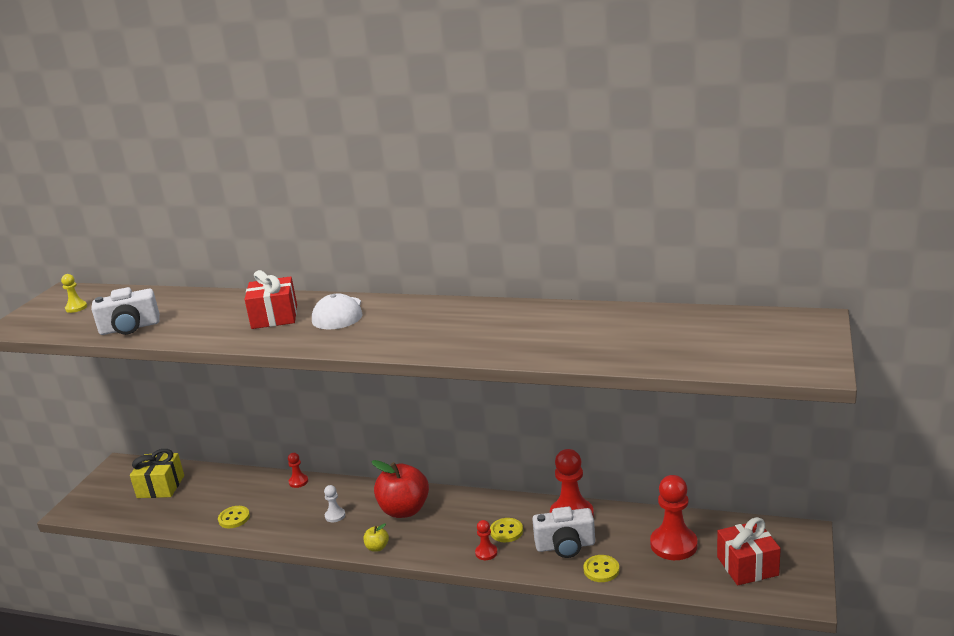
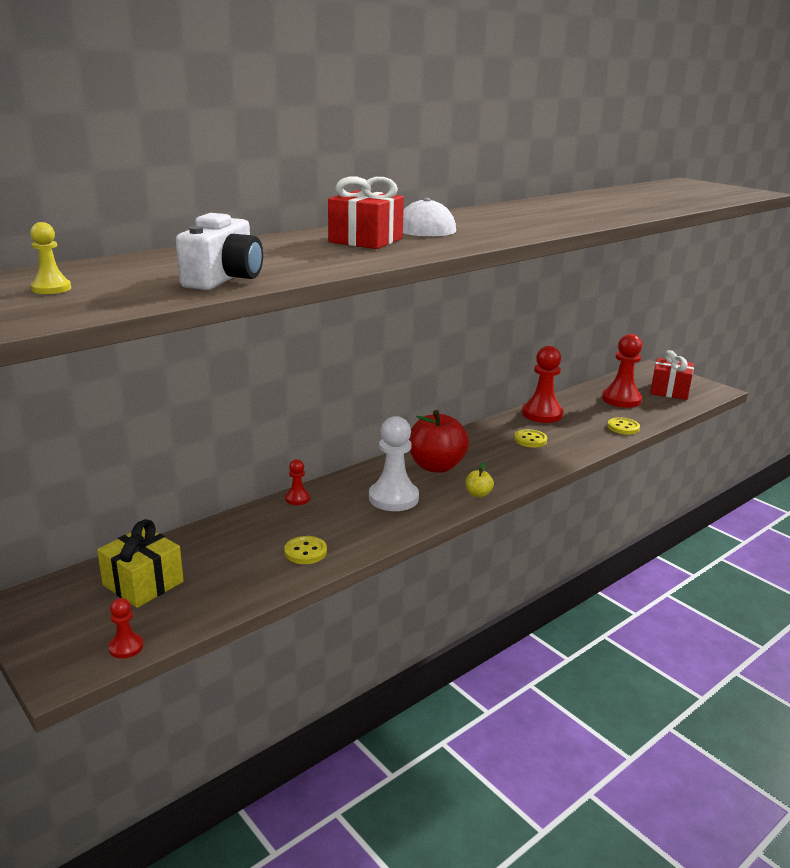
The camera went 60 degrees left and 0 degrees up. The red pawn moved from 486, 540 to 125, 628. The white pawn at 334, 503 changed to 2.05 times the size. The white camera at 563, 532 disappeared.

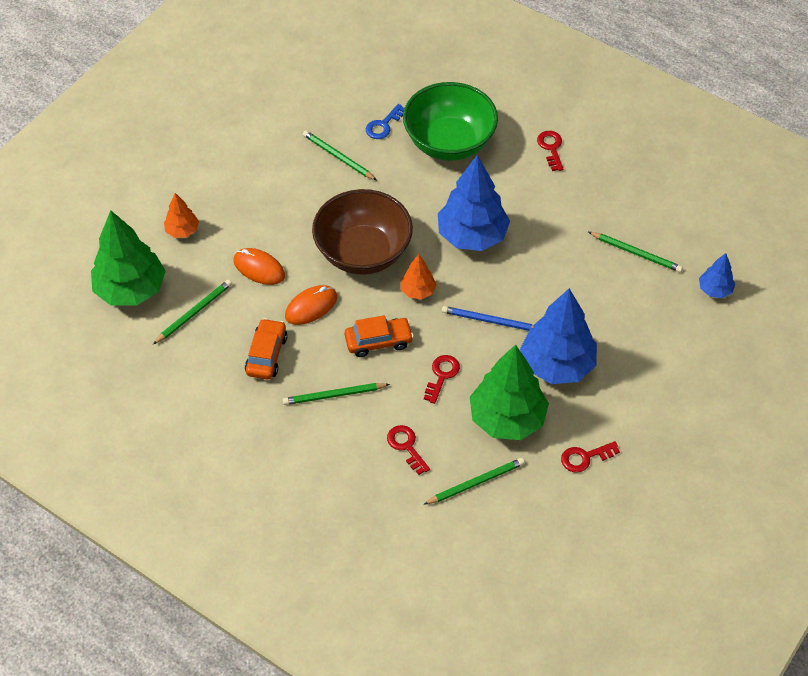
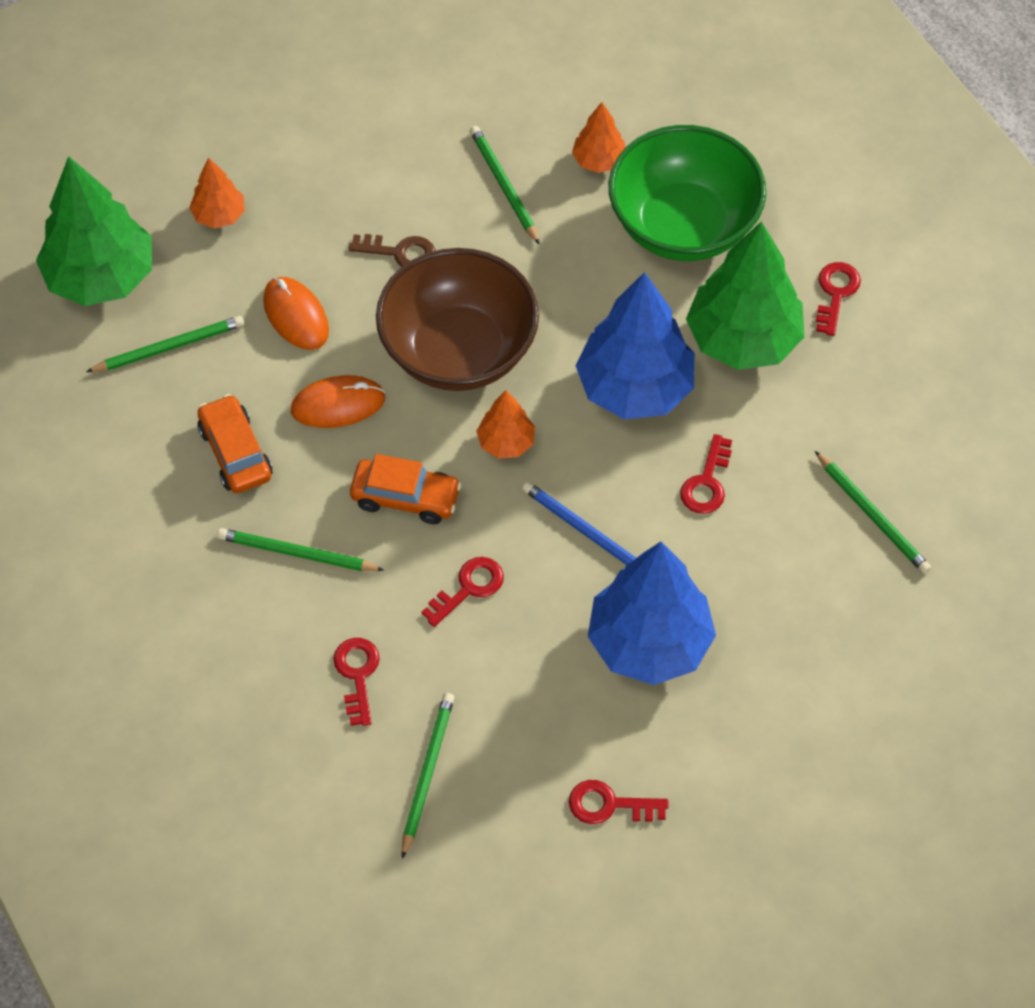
The camera went 25 degrees right and 5 degrees up. The orange car at 266, 348 turned 60 degrees counterclockwise. The brown key at 392, 250 appeared. The green pencil at 474, 481 turned 75 degrees counterclockwise. The blue key at 385, 121 was replaced by the orange tree at 598, 137. The red key at 706, 474 appeared. The green tree moved from 509, 392 to 745, 295. The blue tree at 717, 275 disappeared.

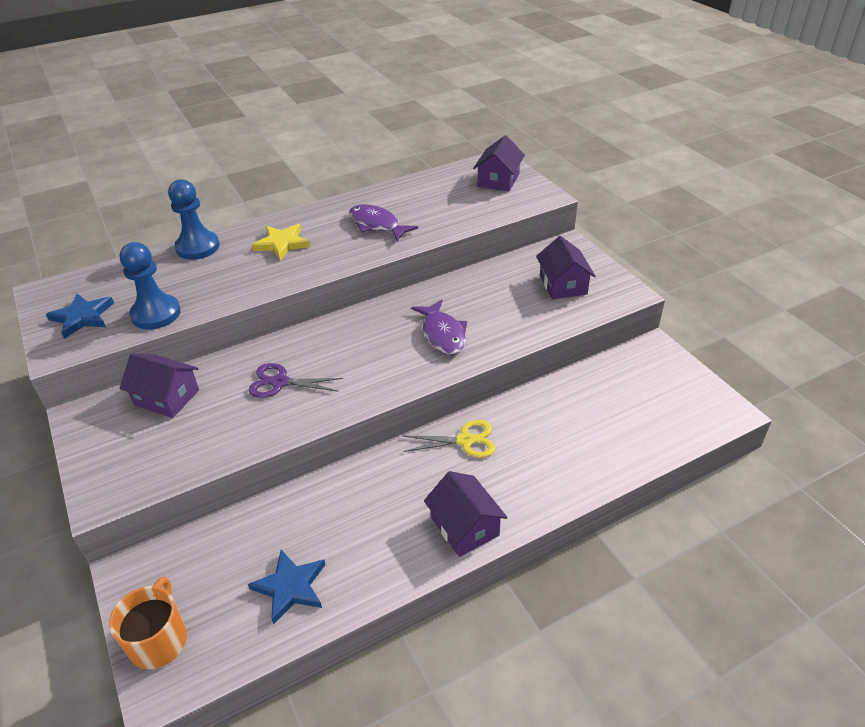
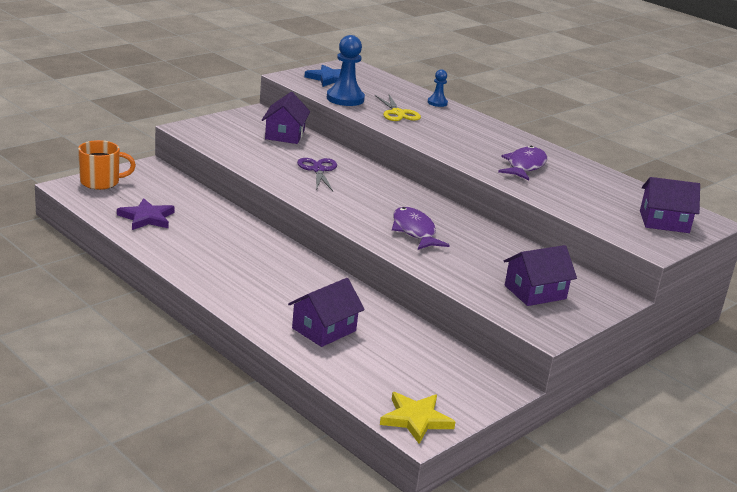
The camera went 70 degrees right and 15 degrees down. The blue star at 287, 587 became the purple star at 146, 214. The purple house moved from 466, 514 to 326, 312. The yellow scissors moved from 449, 439 to 398, 108. The yellow star moved from 281, 242 to 417, 418. The purple fish at 439, 327 turned 105 degrees clockwise. The blue pawn at 194, 219 changed to 0.54 times the size.

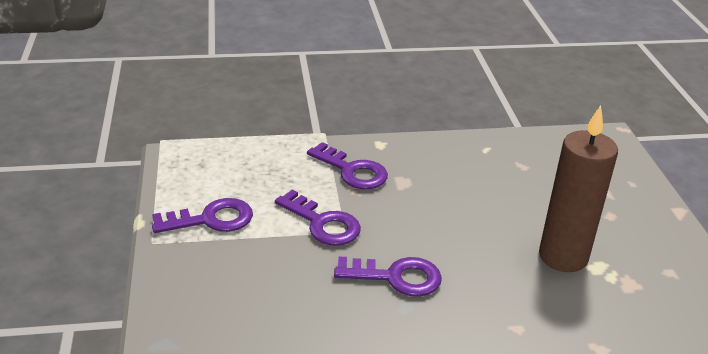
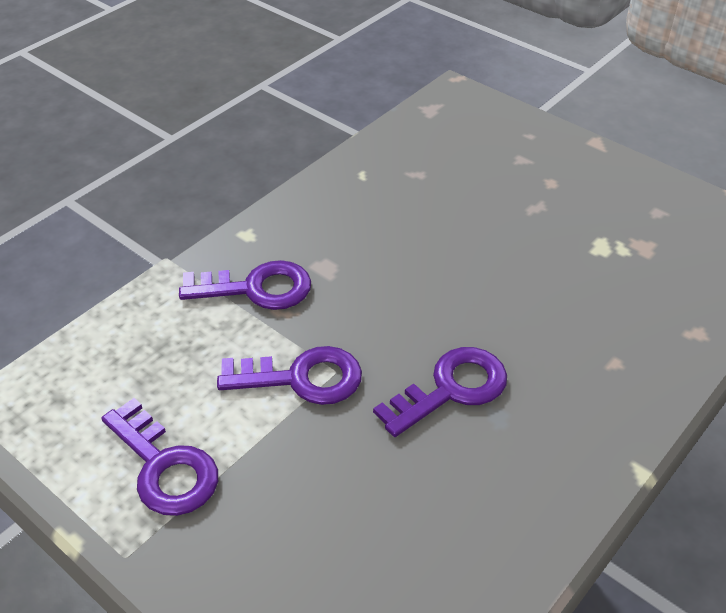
The camera went 40 degrees left and 10 degrees up. The purple key at 202, 215 turned 105 degrees clockwise. The brown candle at 578, 188 disappeared.

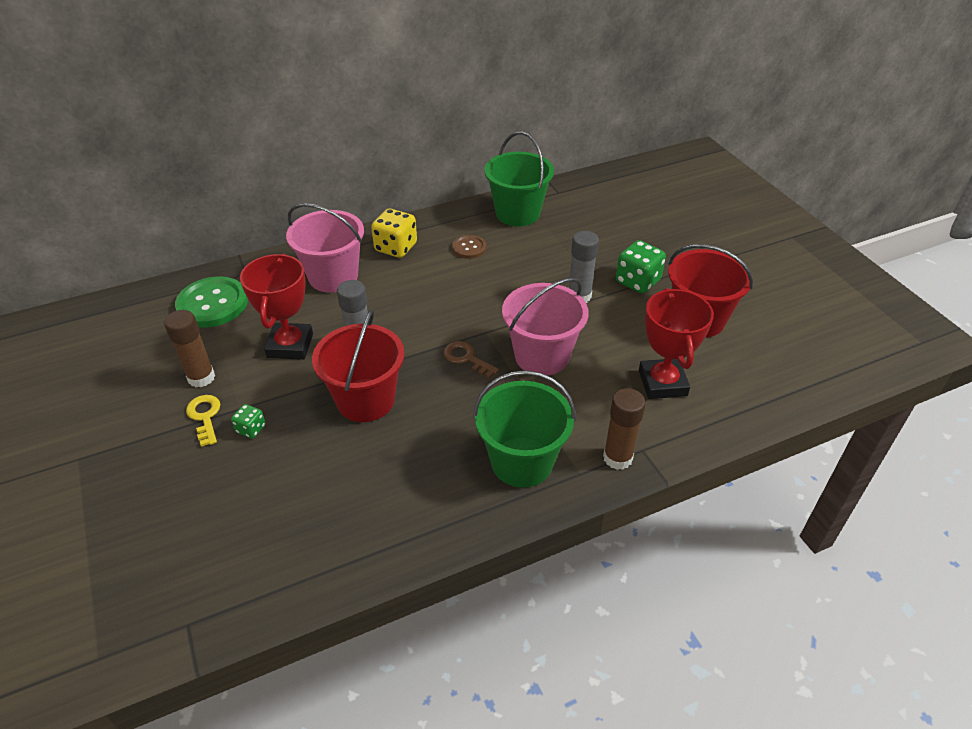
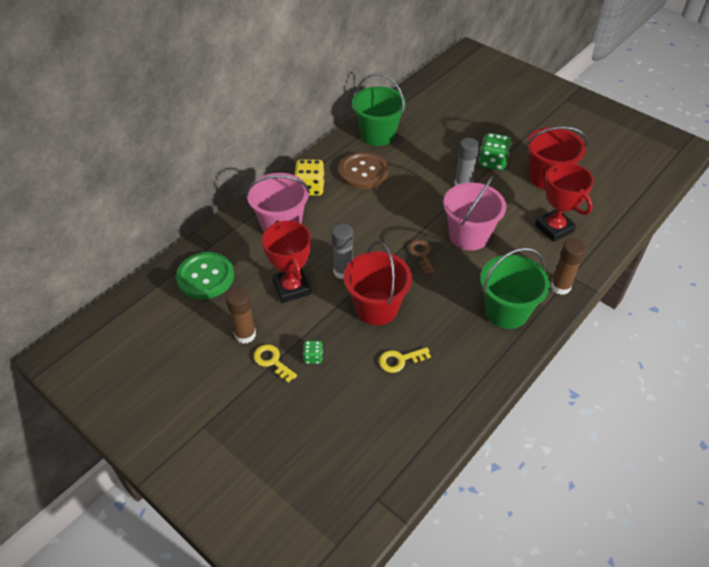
The camera went 25 degrees left and 5 degrees up. The brown button at 469, 247 changed to 1.86 times the size. The yellow key at 405, 360 appeared. The brown key at 471, 359 turned 60 degrees clockwise.

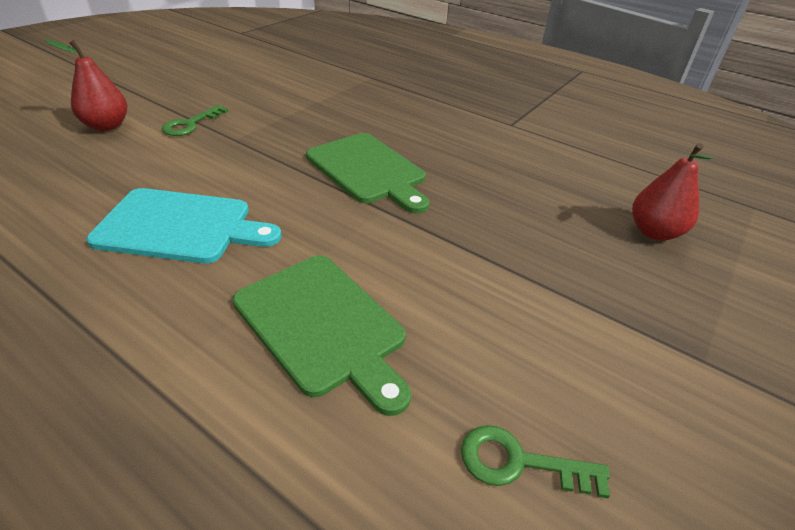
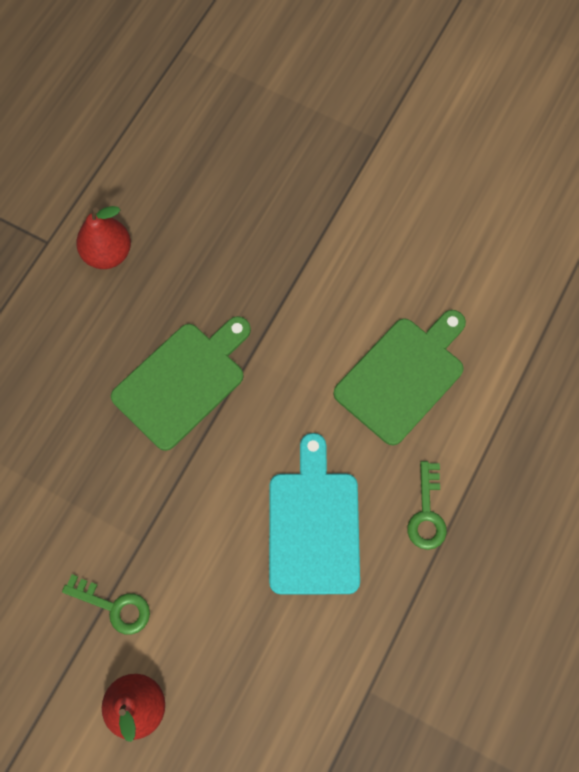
The camera went 95 degrees left and 30 degrees up. The red pear moved from 672, 192 to 103, 237. The green key moved from 535, 461 to 427, 505.

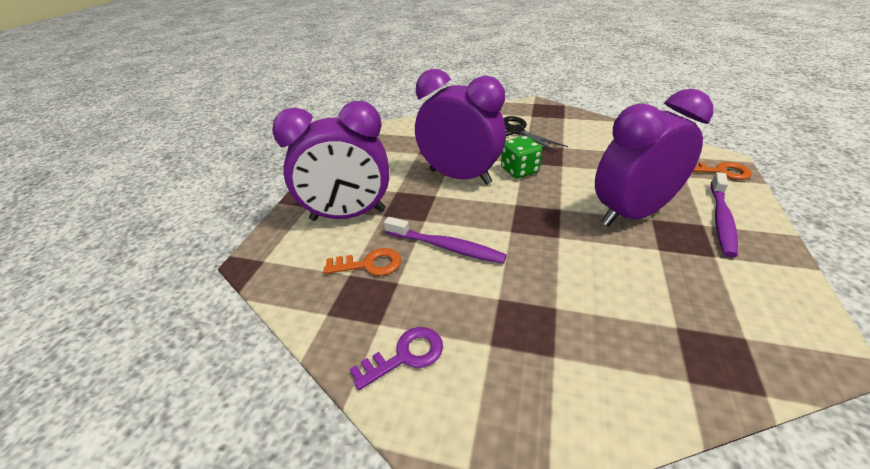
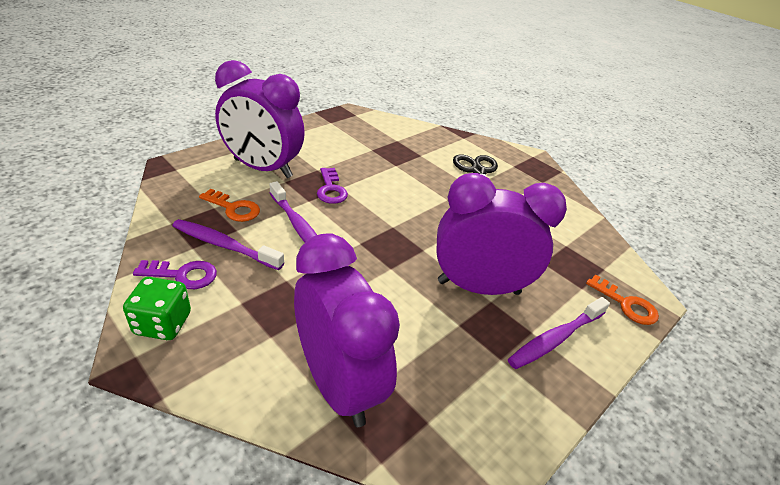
The camera went 25 degrees right and 0 degrees up. The green dice moved from 522, 157 to 157, 308. The purple toothbrush at 228, 244 appeared. The purple clock moved from 460, 127 to 347, 330. The purple key at 332, 186 appeared.

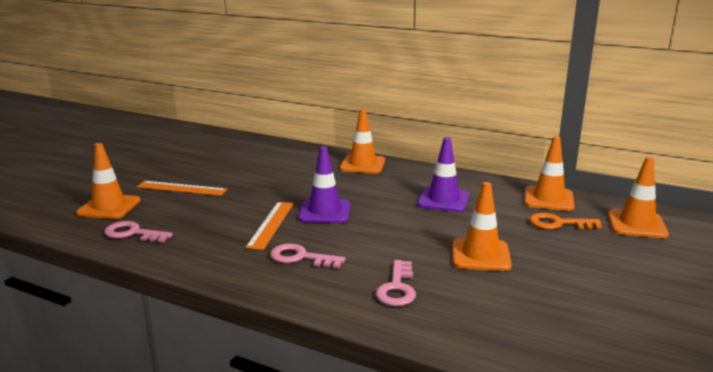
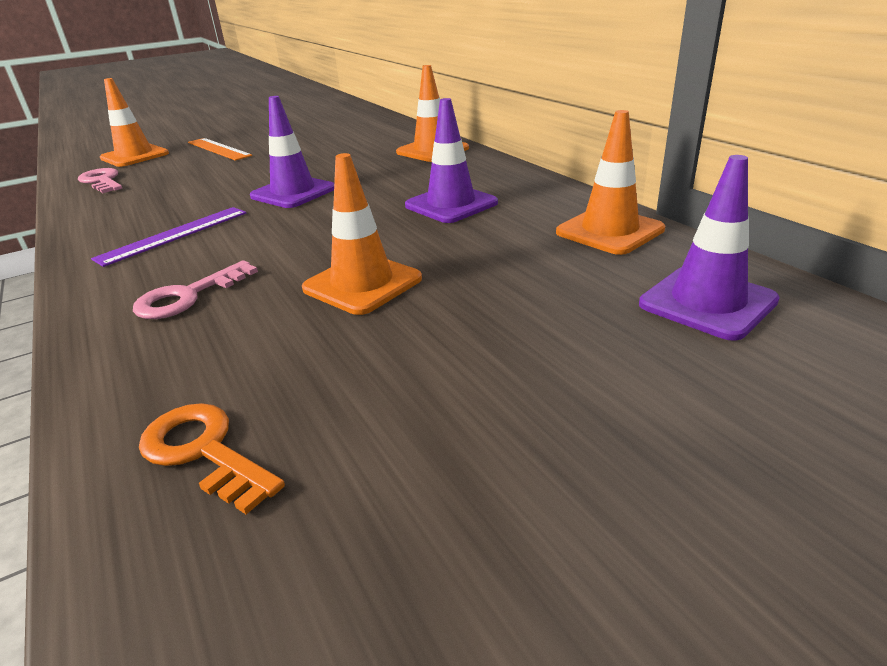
The camera went 35 degrees right and 10 degrees up. The pink key at 308, 255 was replaced by the purple ruler at 168, 237. The orange key moved from 565, 221 to 212, 458. The orange traffic cone at 638, 197 became the purple traffic cone at 709, 248. The orange ruler at 269, 226 disappeared.

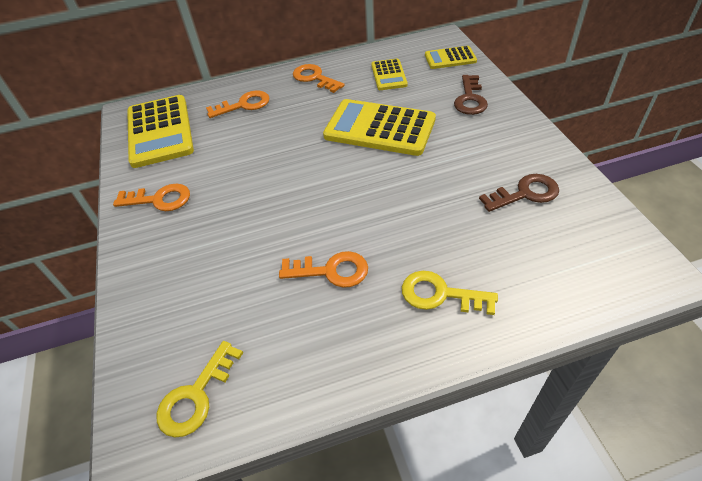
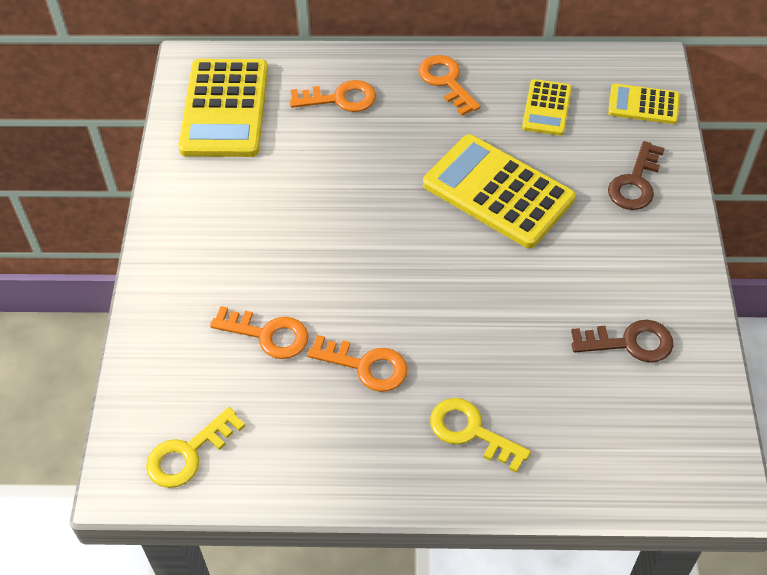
The camera went 15 degrees right and 5 degrees up. The orange key moved from 151, 197 to 259, 332.

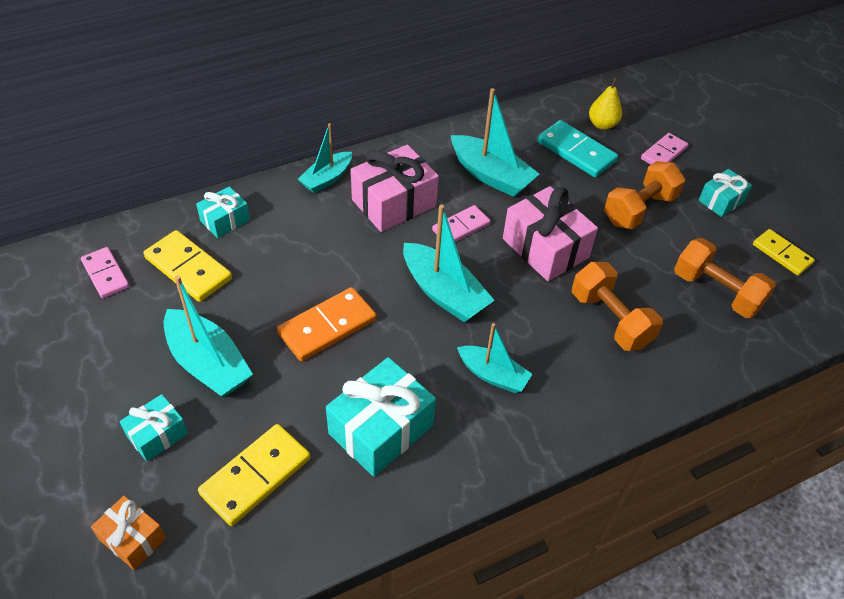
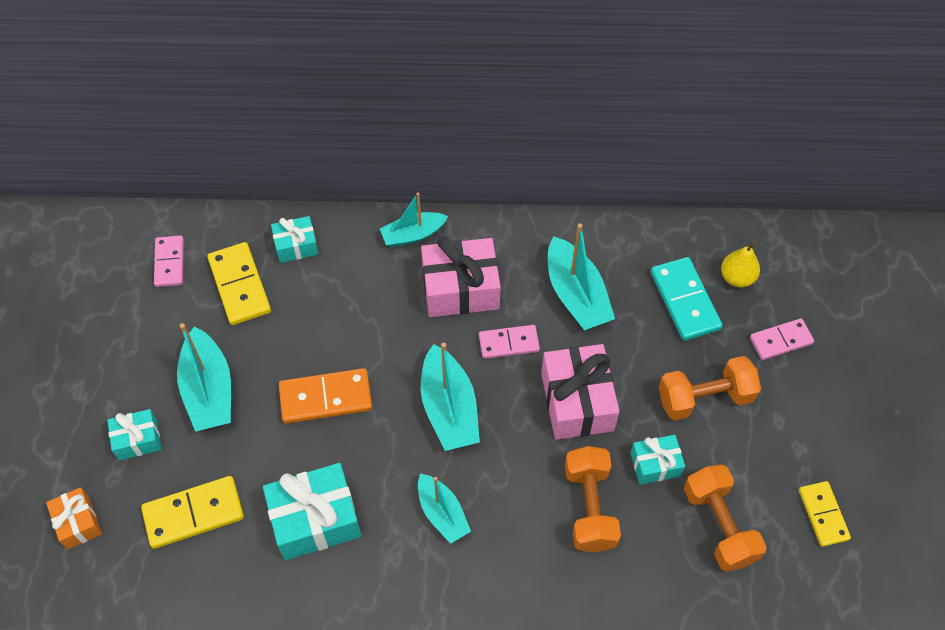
The camera went 30 degrees right and 10 degrees up. The turquoise gift moved from 725, 193 to 657, 460.

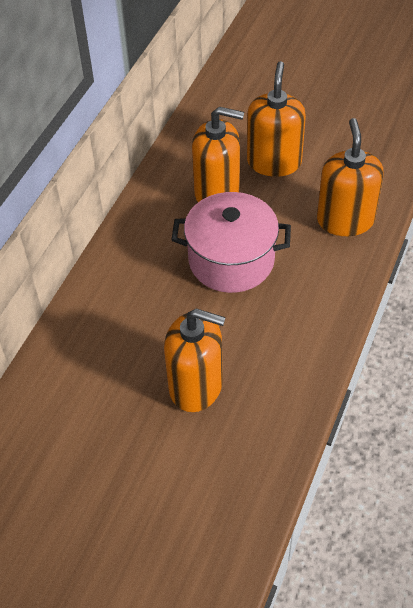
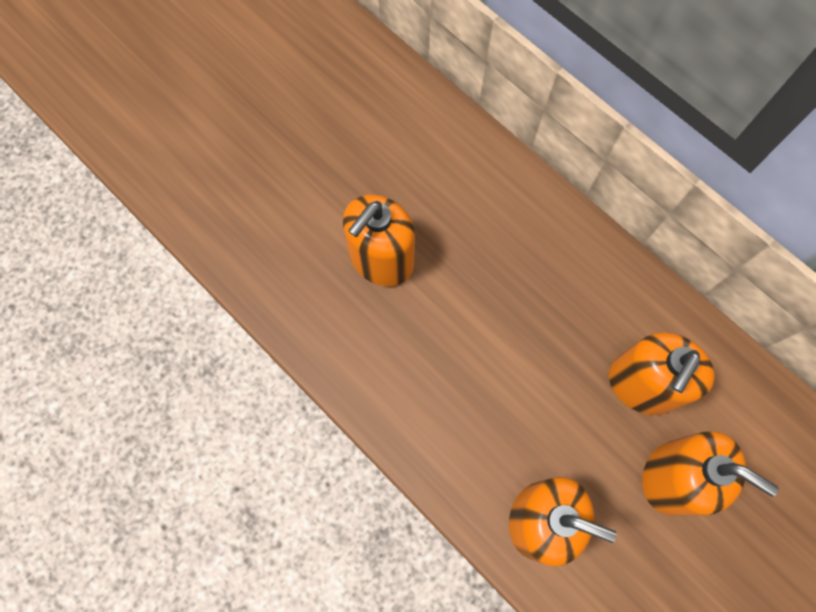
The camera went 110 degrees right and 20 degrees up. The pink pot at 231, 242 disappeared.

